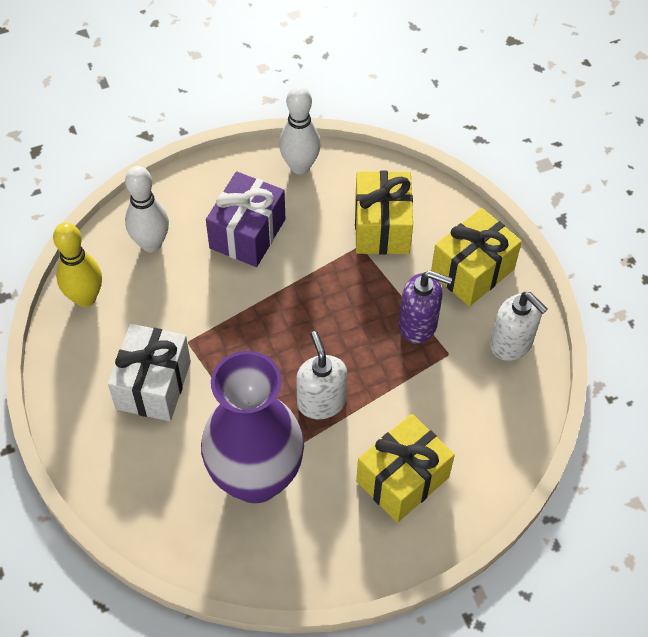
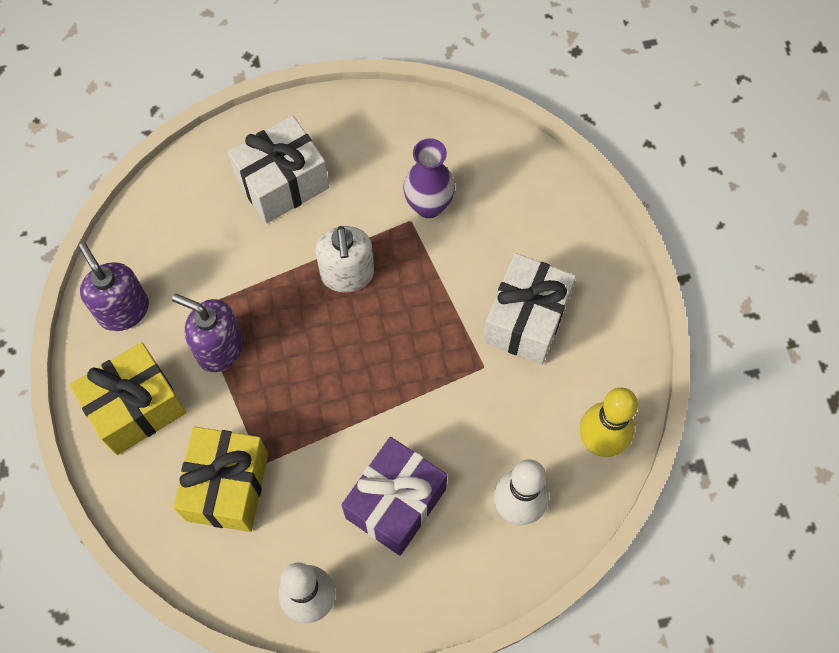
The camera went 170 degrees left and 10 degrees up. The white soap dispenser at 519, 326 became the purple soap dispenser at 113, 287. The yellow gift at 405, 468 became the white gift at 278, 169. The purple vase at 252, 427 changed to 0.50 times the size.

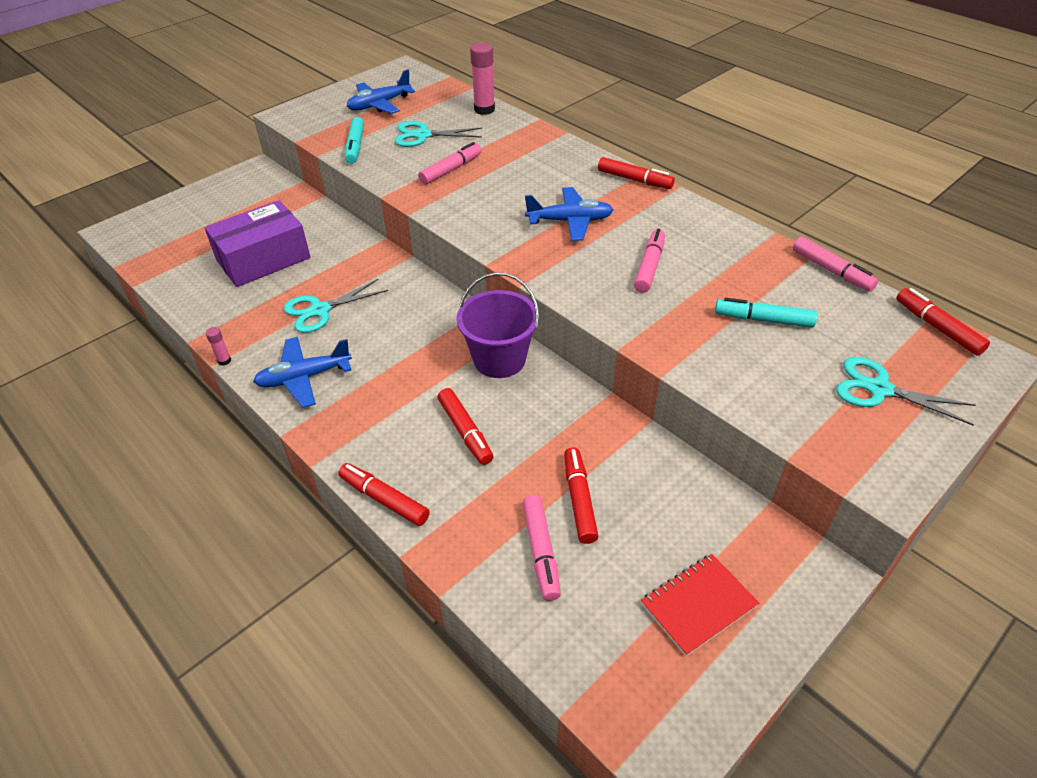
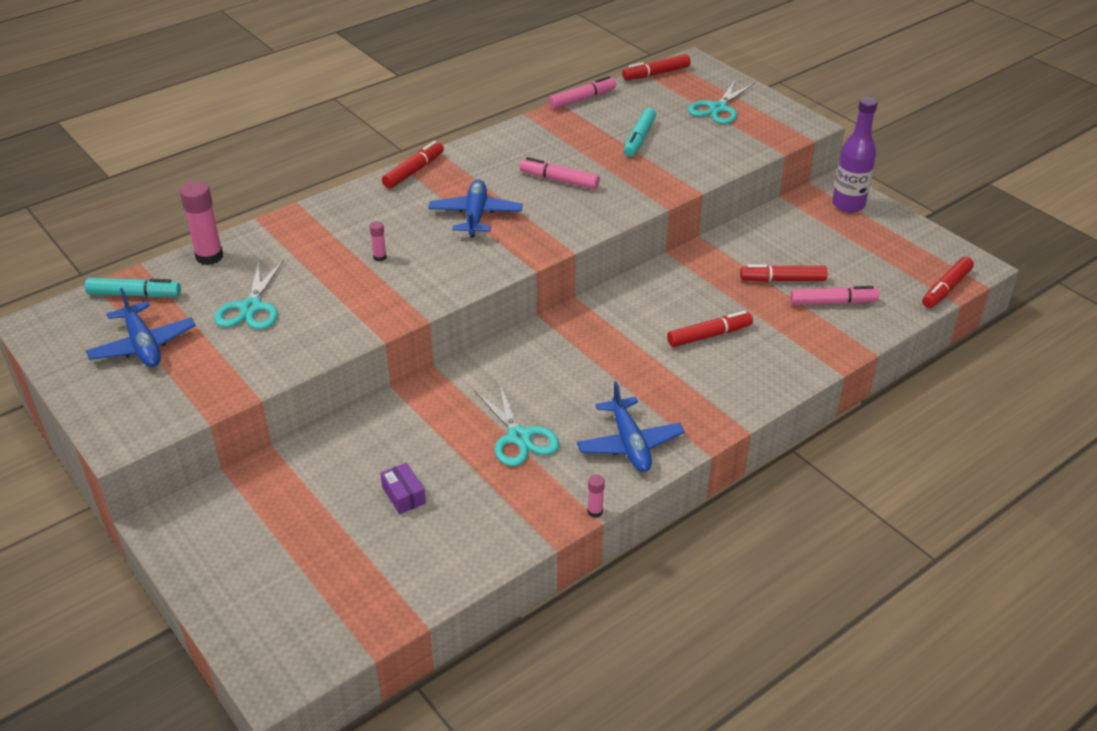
The camera went 85 degrees left and 5 degrees down. The turquoise marker moved from 354, 140 to 133, 288. The pink glue stick at 378, 241 appeared. The purple box at 257, 243 changed to 0.41 times the size. The purple bottle at 855, 155 appeared. The red marker moved from 384, 494 to 948, 282. The pink marker at 450, 163 disappeared. The purple bucket at 497, 325 disappeared. The red notebook at 700, 605 disappeared.

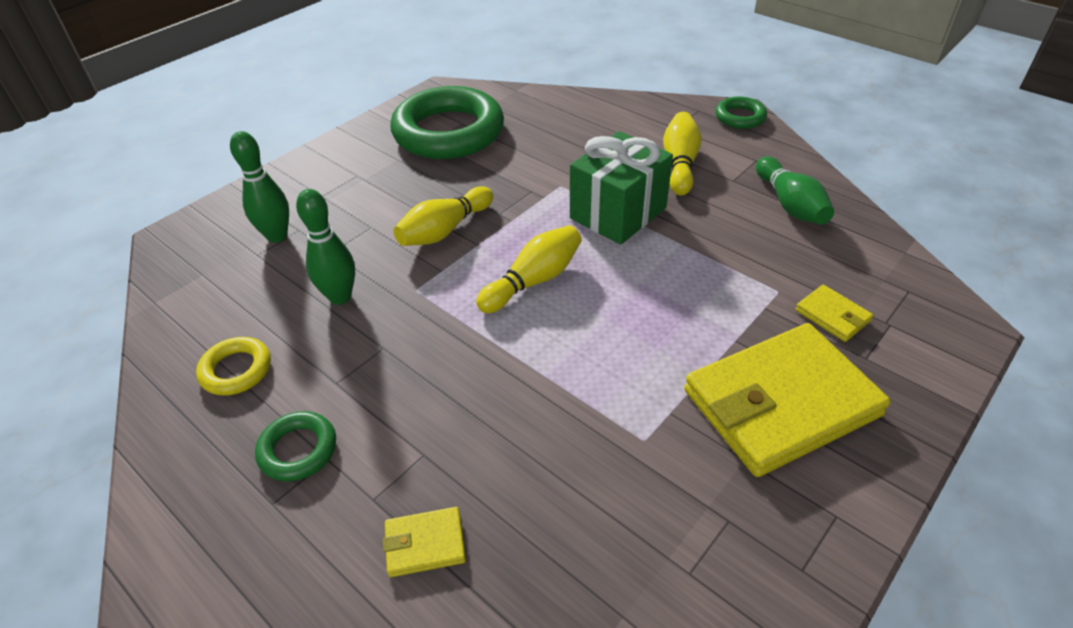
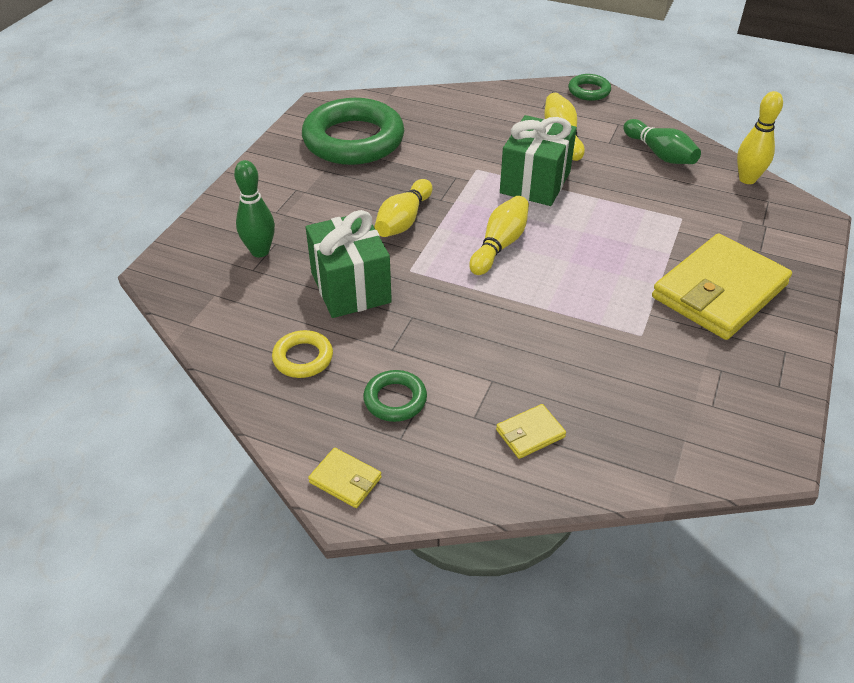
The camera went 20 degrees left and 0 degrees up. The green bowling pin at 325, 247 was replaced by the green gift at 349, 264. The yellow wallet moved from 834, 313 to 345, 478. The yellow bowling pin at 760, 137 appeared.

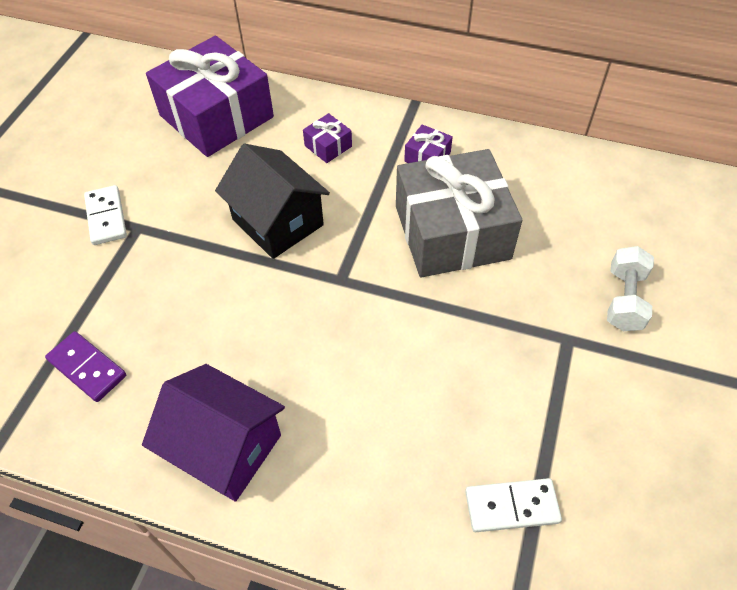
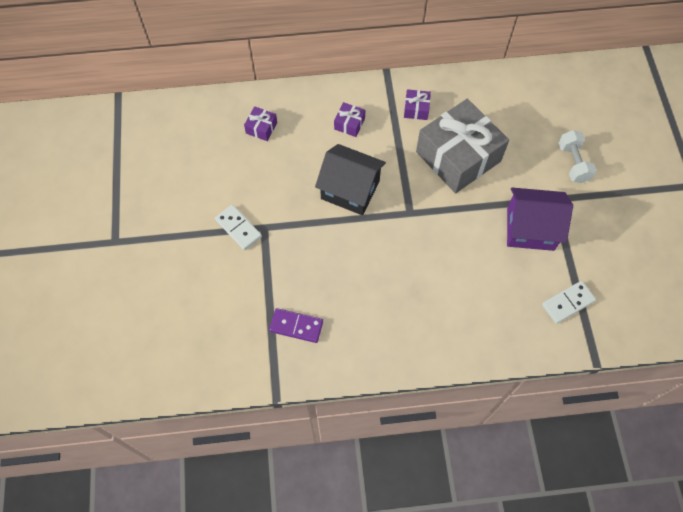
The camera went 25 degrees left and 10 degrees up. The purple gift at 210, 96 changed to 0.40 times the size. The purple house moved from 213, 433 to 540, 219.

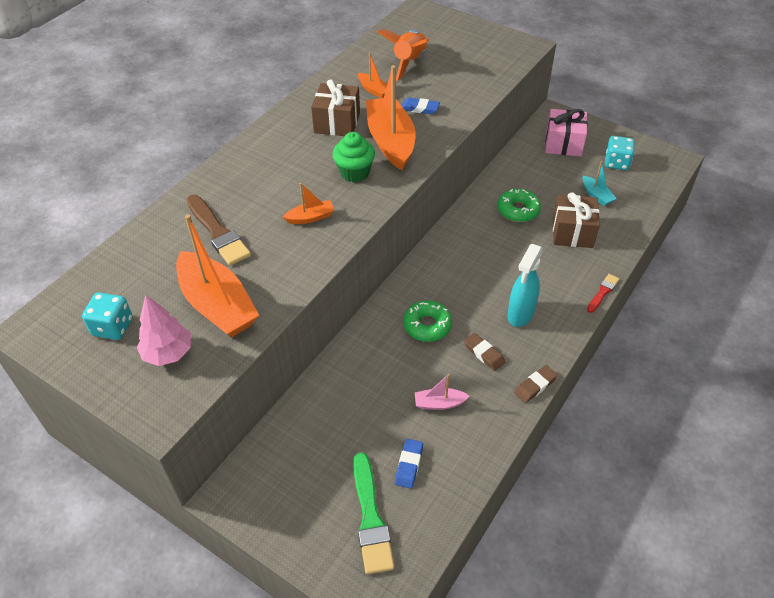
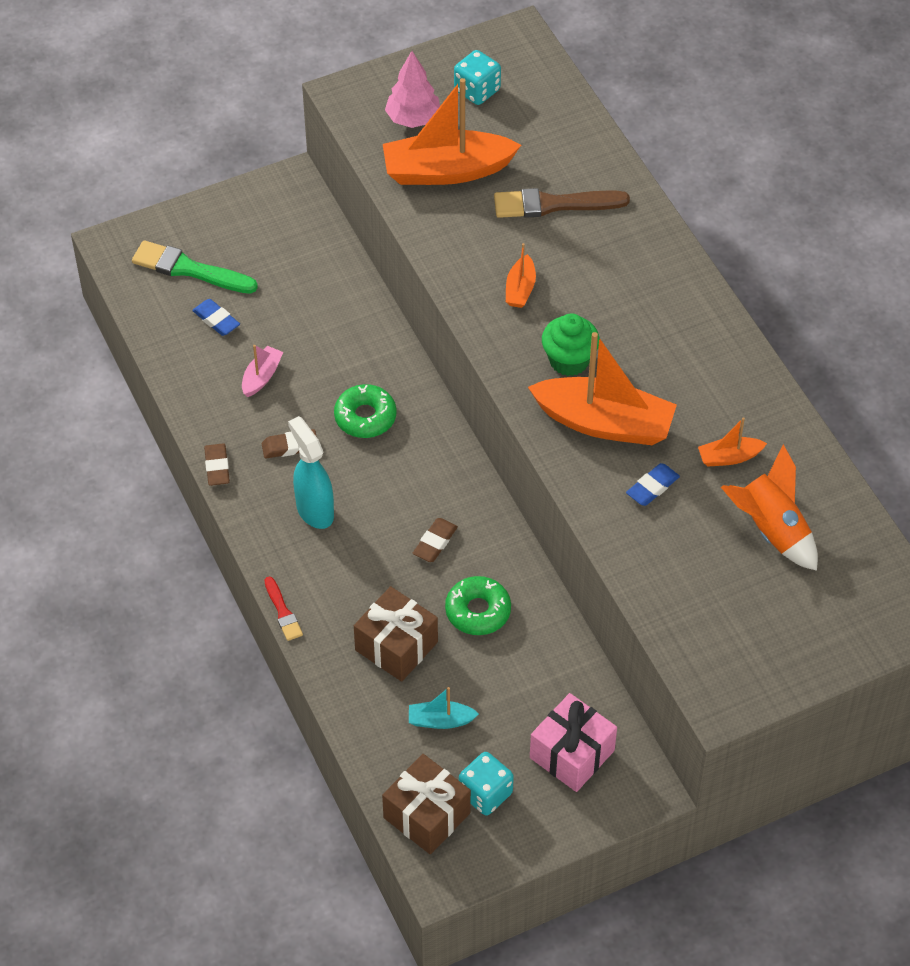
The camera went 120 degrees right and 5 degrees up. The brown gift moved from 335, 107 to 426, 804. The brown eraser at 435, 540 appeared.

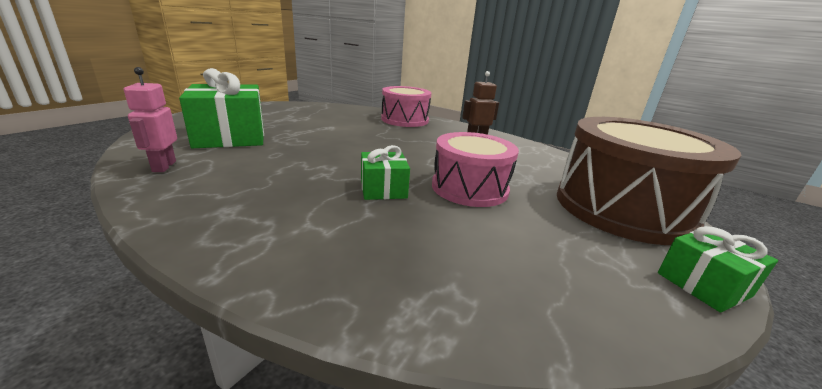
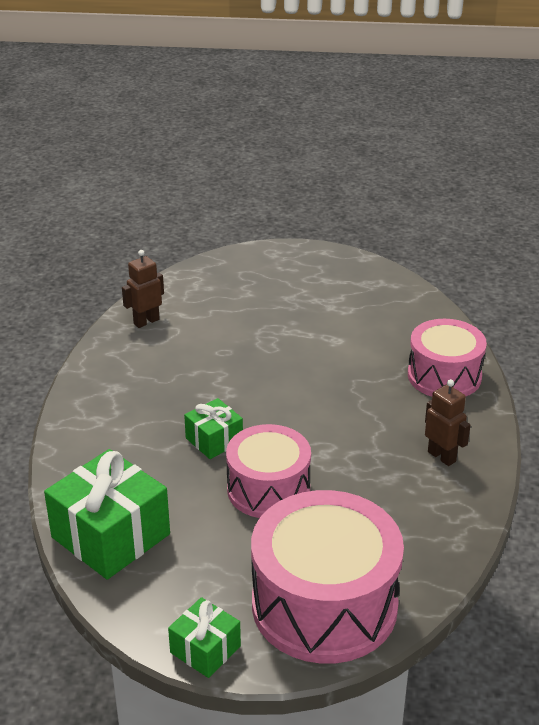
The camera went 65 degrees right and 10 degrees up. The green gift moved from 221, 108 to 107, 514. The pink robot at 150, 119 became the brown robot at 143, 289. The brown drum at 649, 181 became the pink drum at 327, 577.

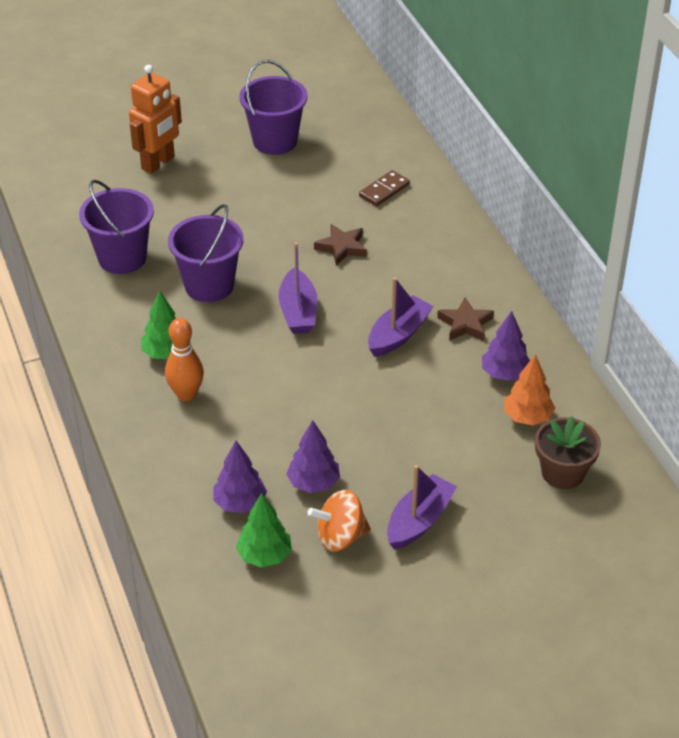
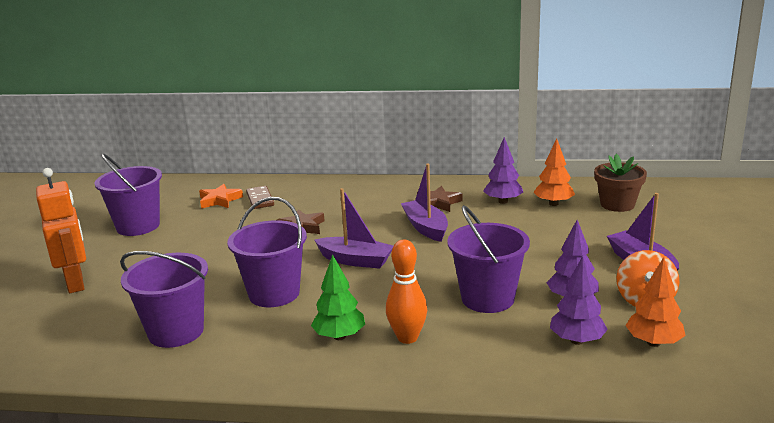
The camera went 60 degrees left and 20 degrees down. The orange star at 221, 196 appeared. The purple bucket at 488, 259 appeared. The green tree at 264, 530 became the orange tree at 655, 302.

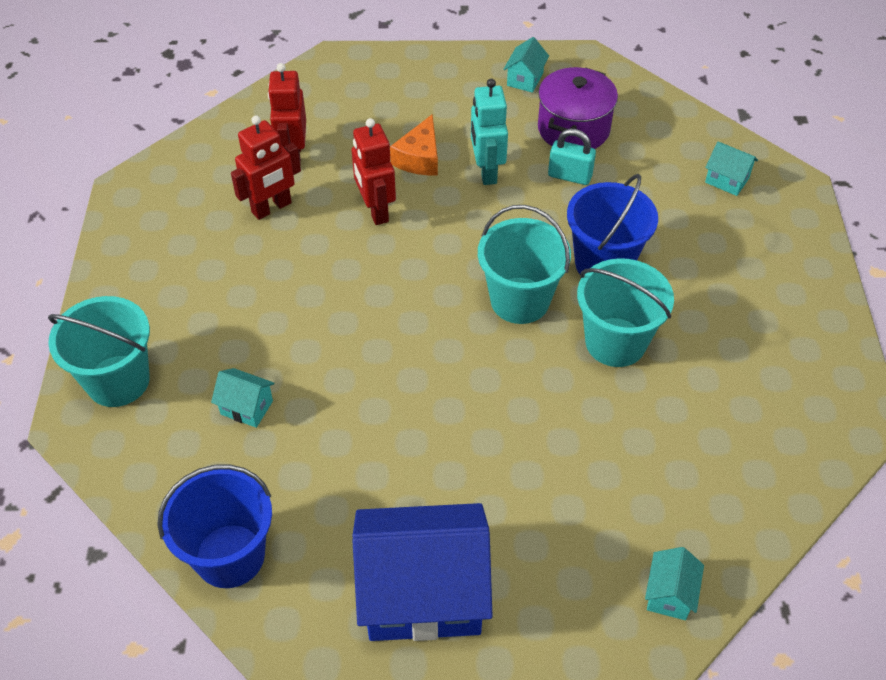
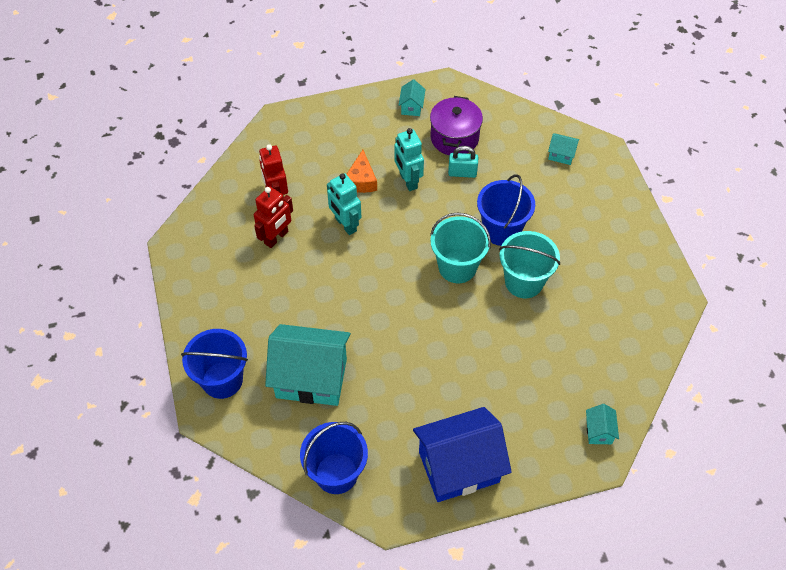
The camera went 15 degrees left and 5 degrees up. The turquoise bucket at 99, 351 became the blue bucket at 214, 364. The turquoise house at 243, 398 changed to 2.38 times the size. The red robot at 374, 171 became the turquoise robot at 344, 204.

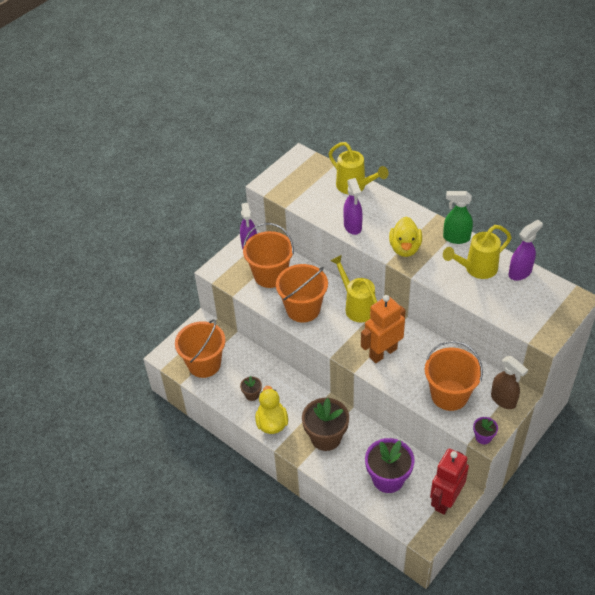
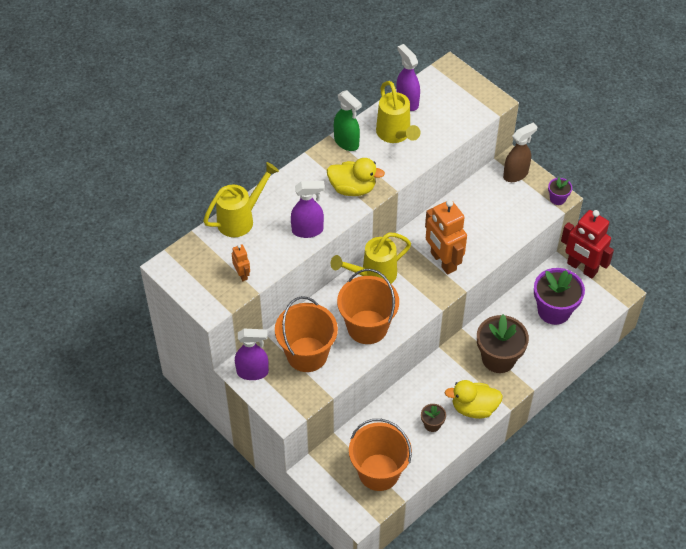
The camera went 85 degrees left and 5 degrees up. The orange robot at 241, 263 appeared. The green spray bottle at 458, 217 turned 60 degrees counterclockwise. The orange bucket at 454, 376 disappeared.

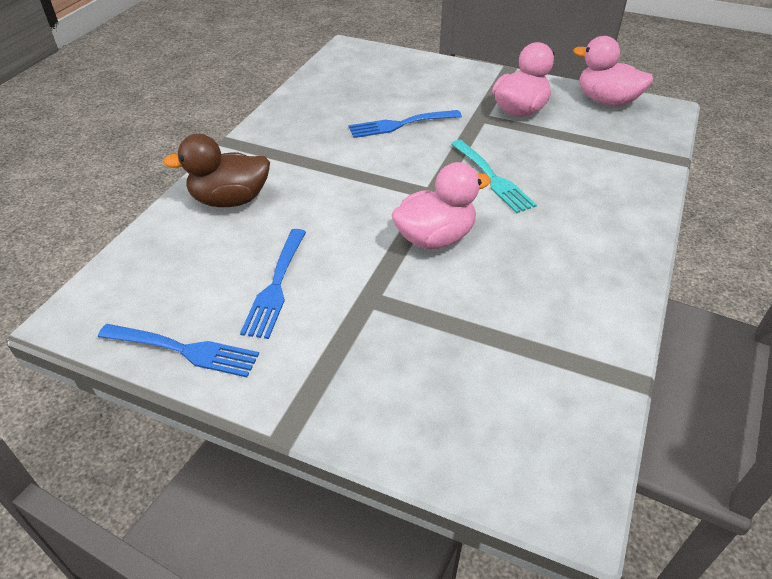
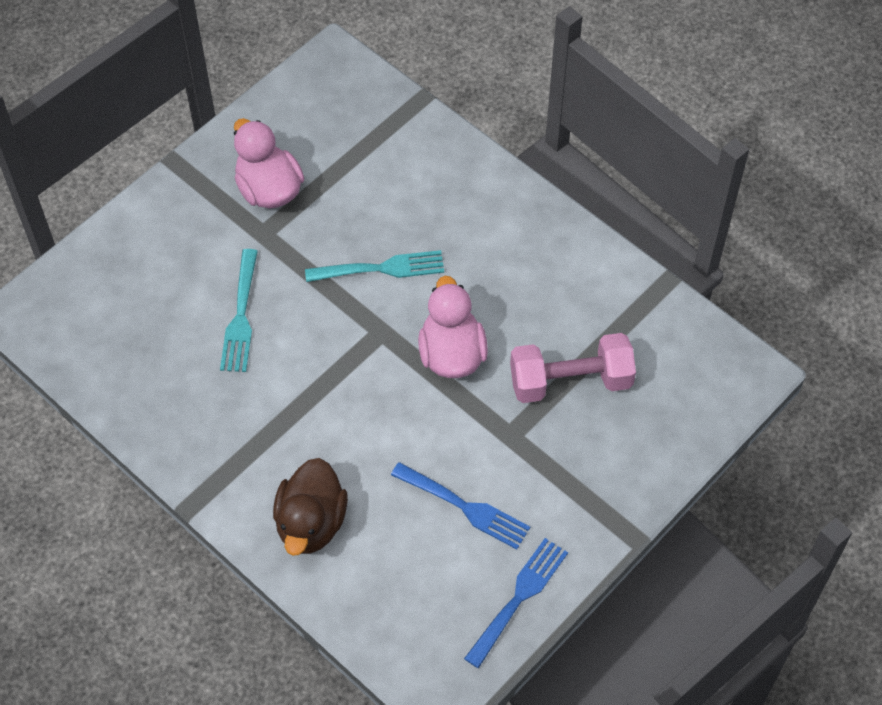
The camera went 70 degrees left and 15 degrees up. The blue fork at 405, 124 became the turquoise fork at 239, 310. The pink dumbbell at 573, 368 appeared. The pink duck at 613, 71 disappeared.

